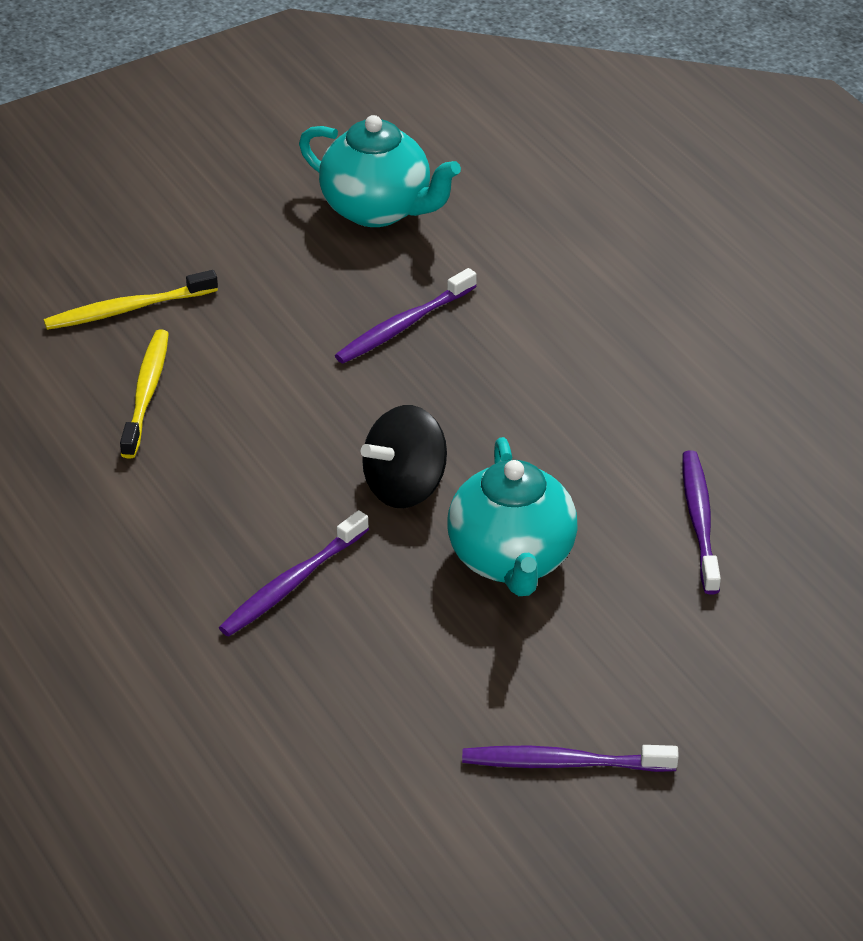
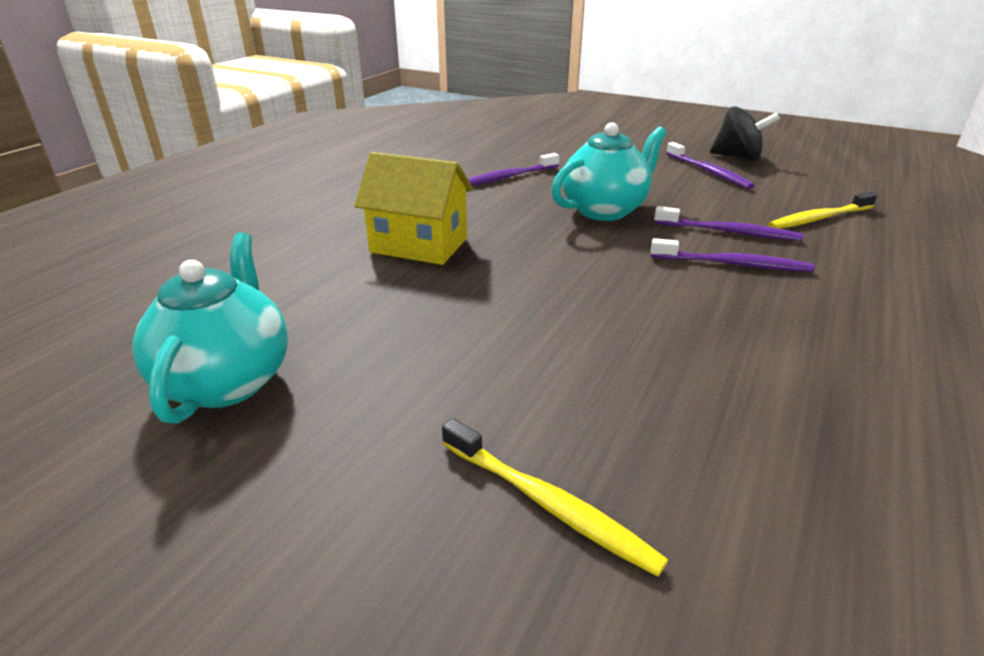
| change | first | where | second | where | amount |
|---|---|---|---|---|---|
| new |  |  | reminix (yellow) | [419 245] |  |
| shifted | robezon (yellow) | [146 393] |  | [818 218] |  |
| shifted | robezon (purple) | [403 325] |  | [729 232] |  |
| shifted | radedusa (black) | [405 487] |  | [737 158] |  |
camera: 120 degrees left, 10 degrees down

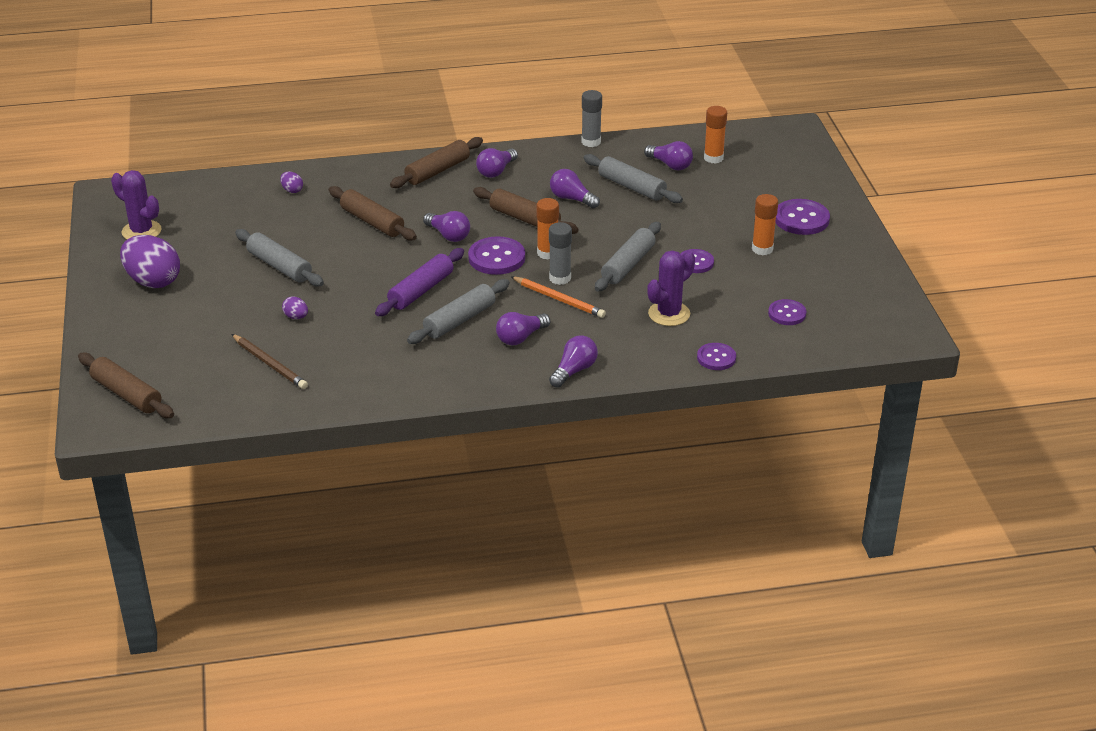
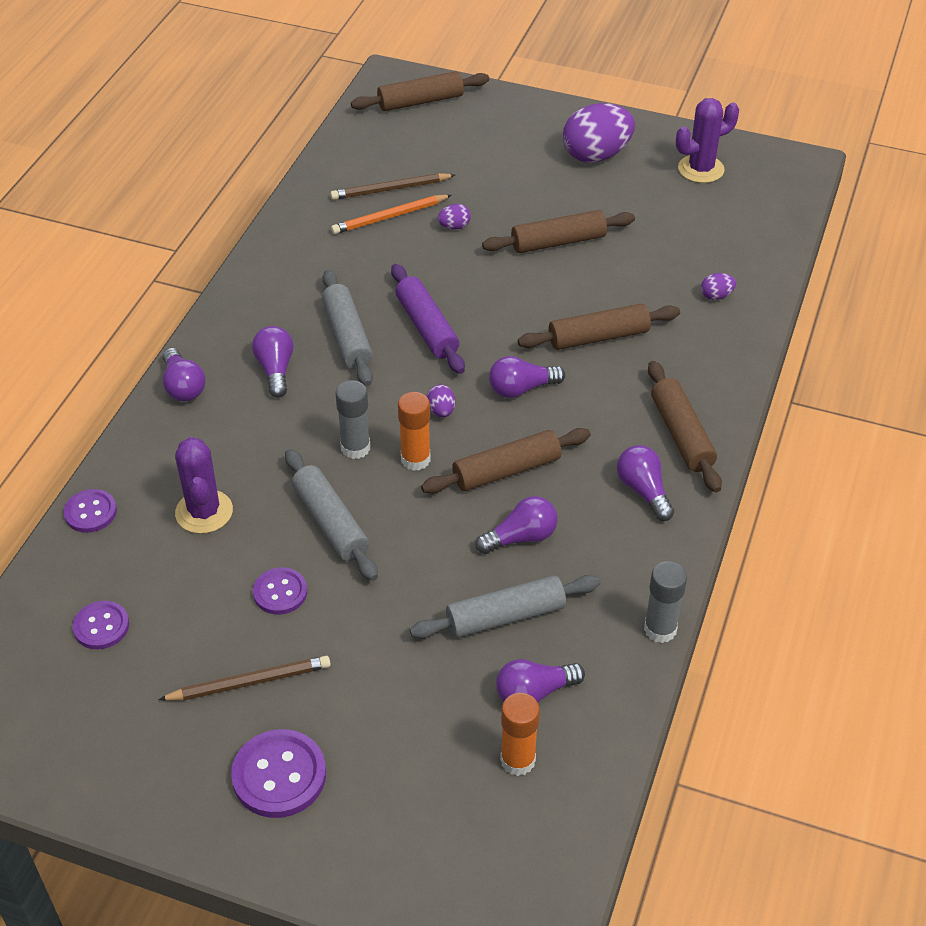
| change | first | where | second | where | amount |
|---|---|---|---|---|---|
| shifted | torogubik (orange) | [558 299] |  | [390 217] |  |
| swapped | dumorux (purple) | [496 258] | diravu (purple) | [441 411] |  |
| swapped | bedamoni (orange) | [762 249] | torogubik (brown) | [249 682] |  |
| repainted | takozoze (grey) | [280 266] | takozoze (brown) | [558 242] |  |
camera: 120 degrees right, 10 degrees up

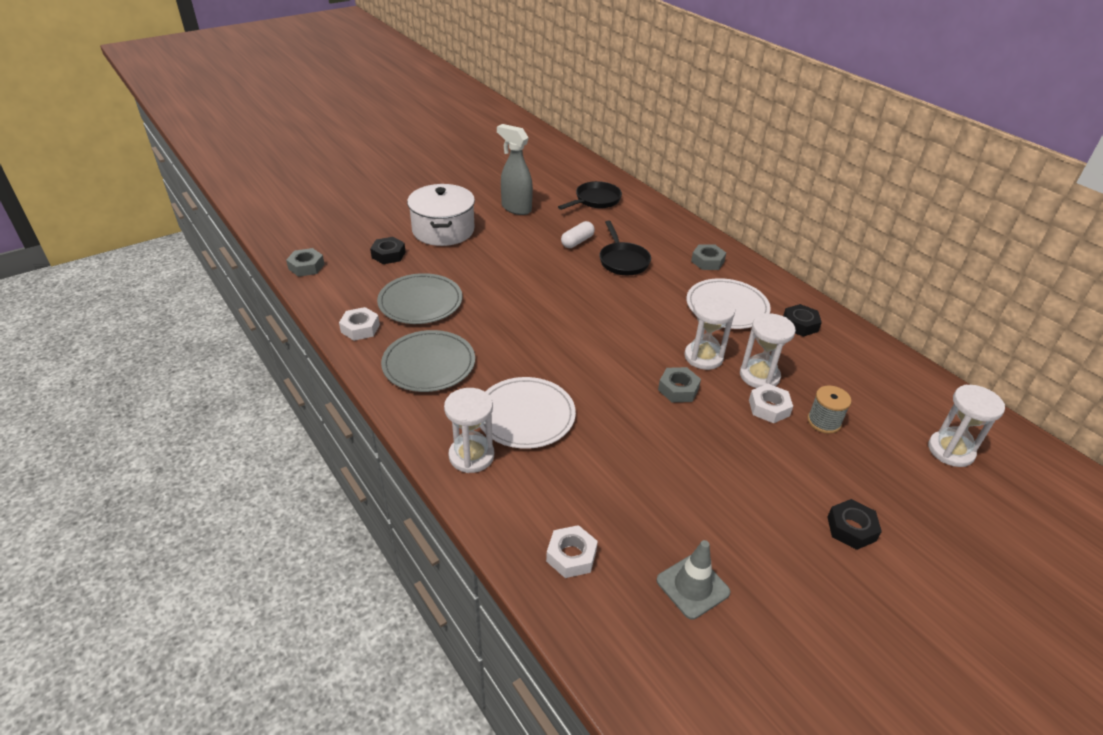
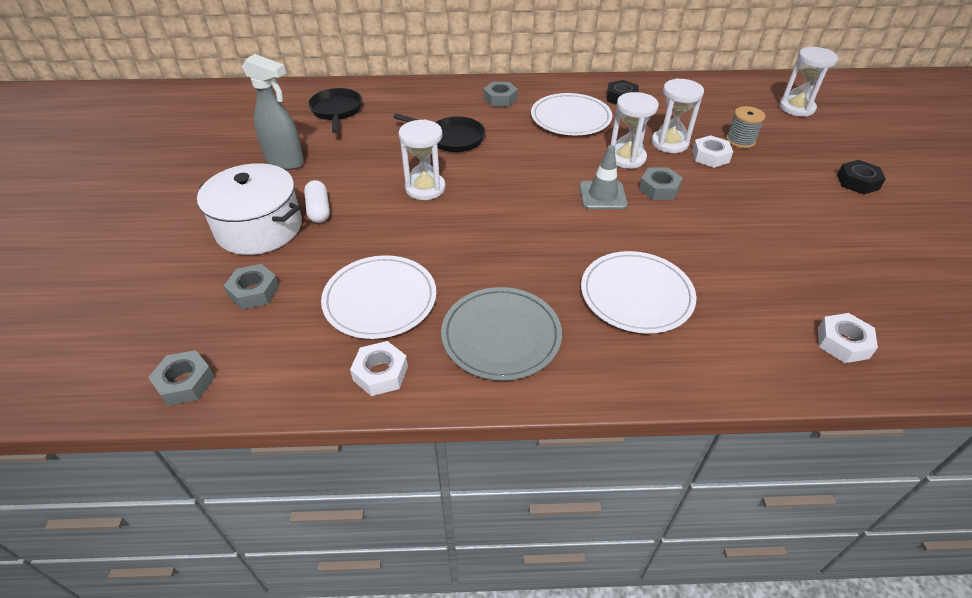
| change | first | where | second | where | amount |
|---|---|---|---|---|---|
| shifted | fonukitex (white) | [471 456] |  | [425 188] |  |
| shifted | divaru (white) | [577 242] |  | [319 210] |  |
| shifted | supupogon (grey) | [692 586] |  | [602 195] |  |
| repainted | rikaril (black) | [388 255] | rikaril (grey) | [254 291] |  |
| repainted | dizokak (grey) | [420 302] | dizokak (white) | [380 299] |  |
| rotated | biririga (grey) | [516 208] |  | [285 162] | 135 degrees counterclockwise |
camera: 55 degrees left, 5 degrees up

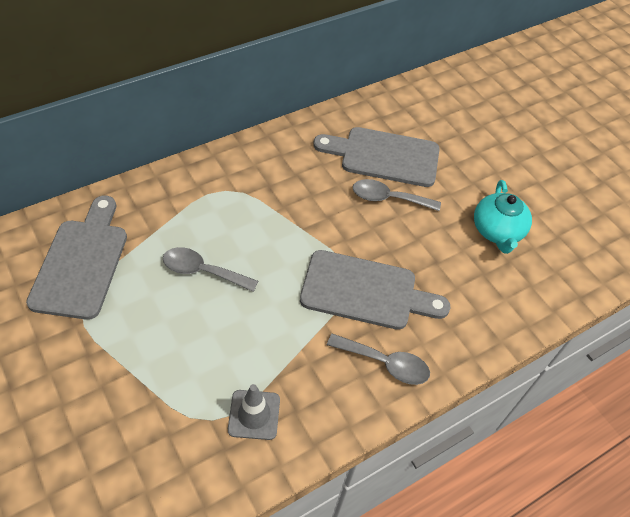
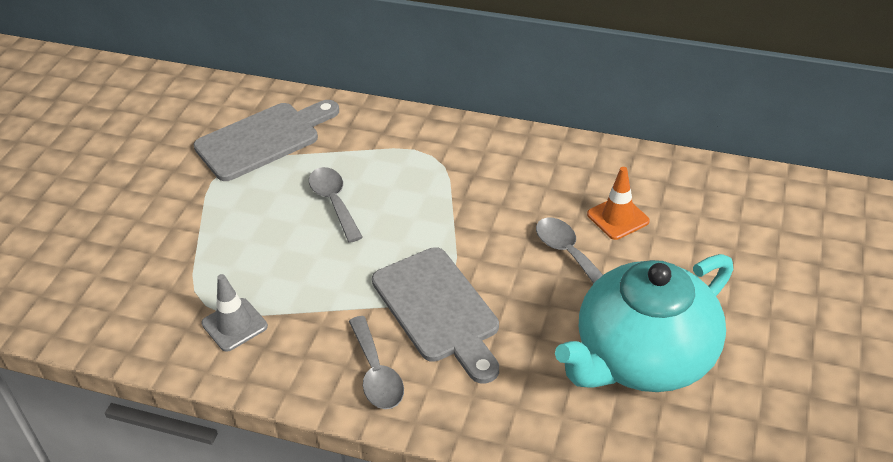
| change | first | where | second | where | amount |
|---|---|---|---|---|---|
| swapped | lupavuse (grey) | [384 156] | supupogon (orange) | [618 218] |  |
| scaled | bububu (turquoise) | [497 231] |  | [643 357] | x1.82 |
camera: 55 degrees right, 10 degrees down

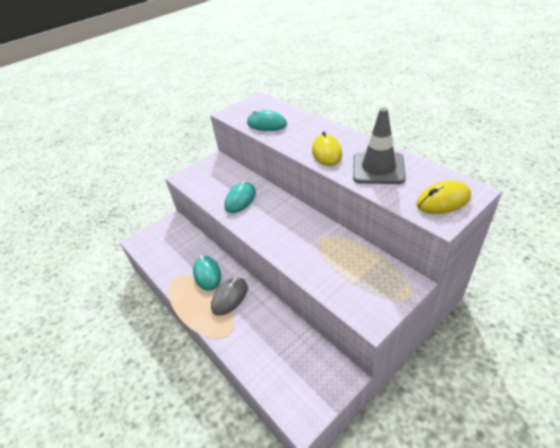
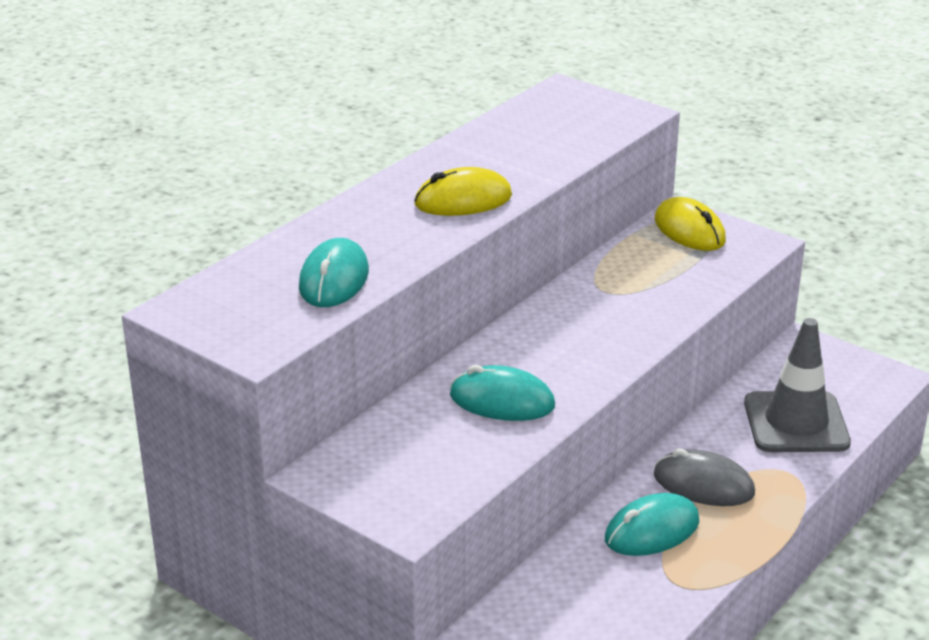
| change | first | where | second | where | amount |
|---|---|---|---|---|---|
| shifted | supupogon (grey) | [378 168] |  | [796 423] |  |
| shifted | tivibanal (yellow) | [443 200] |  | [689 230] |  |
camera: 105 degrees left, 10 degrees down

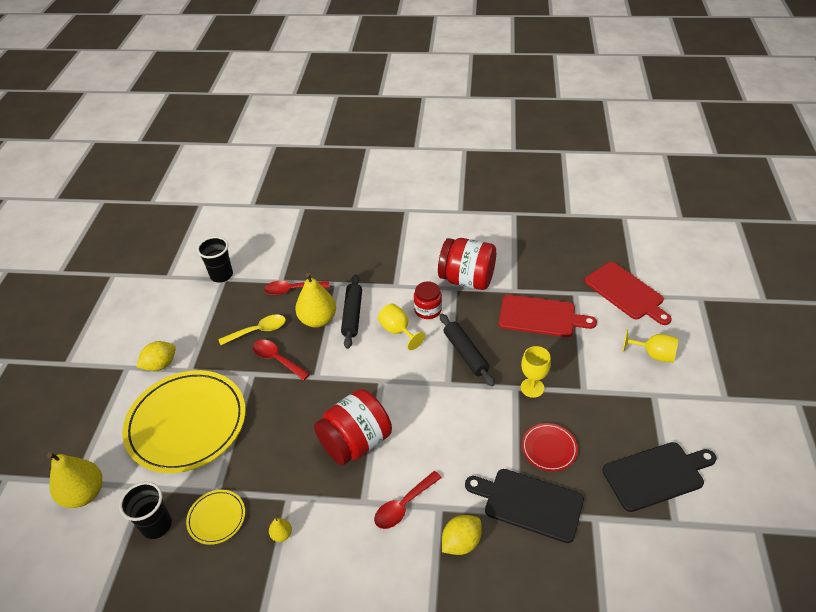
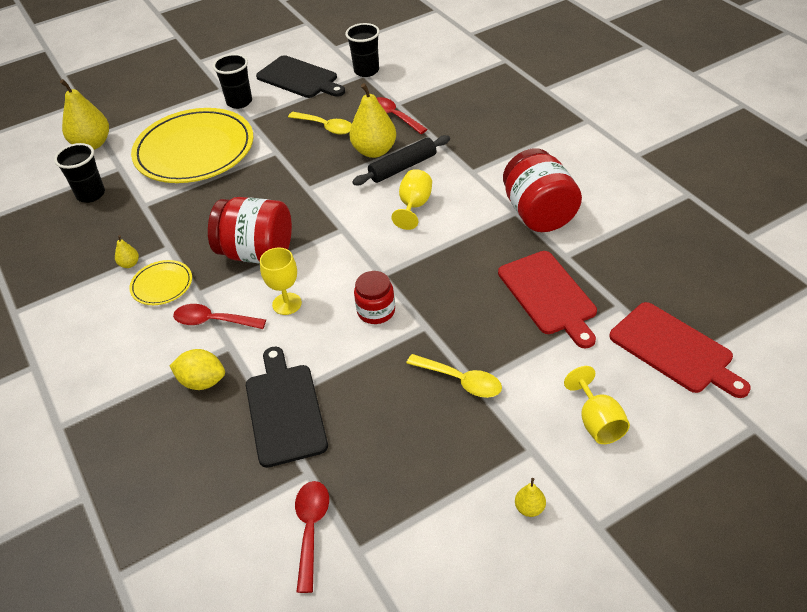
| change | first | where | second | where | amount |
|---|---|---|---|---|---|
| gone | takozoze (black) | [465 353] |  |  |  |
| gone | dizokak (red) | [549 448] |  |  |  |
| new |  |  | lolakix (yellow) | [461 381] |  |
| new |  |  | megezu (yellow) | [529 508] |  |
| shifted | dizokak (yellow) | [216 518] |  | [162 285] |  |
| shifted | lolakix (red) | [277 359] |  | [311 529] |  |
| shifted | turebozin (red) | [428 310] |  | [376 311] |  |
| shifted | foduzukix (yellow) | [532 388] |  | [287 304] |  |
| shifted | lupavuse (black) | [656 475] |  | [299 78] |  |
| swapped | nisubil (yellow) | [160 365] | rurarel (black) | [239 102] |  |
| rotated | lupavuse (red) | [626 293] |  | [674 350] | 60 degrees counterclockwise |
camera: 55 degrees right, 0 degrees up

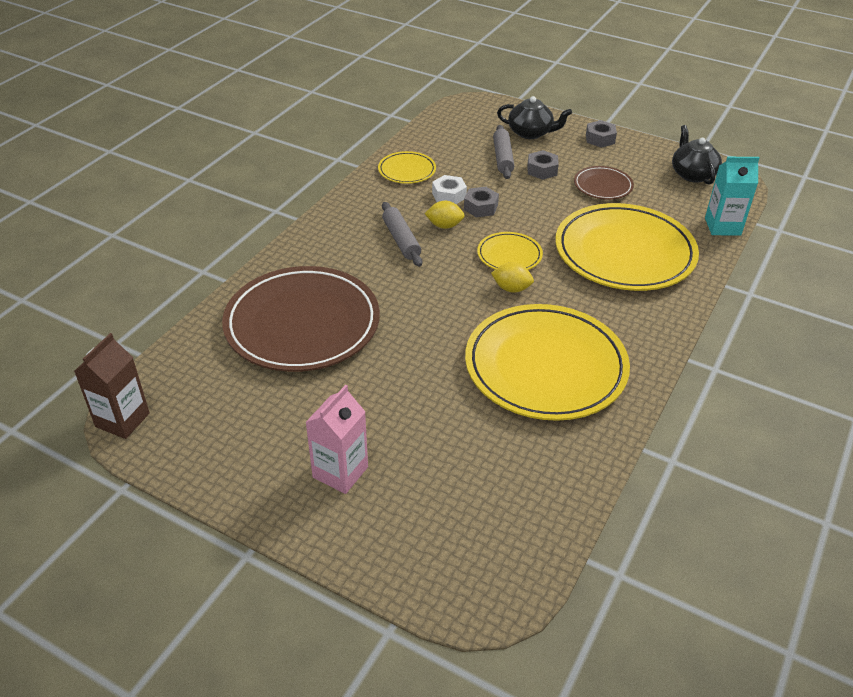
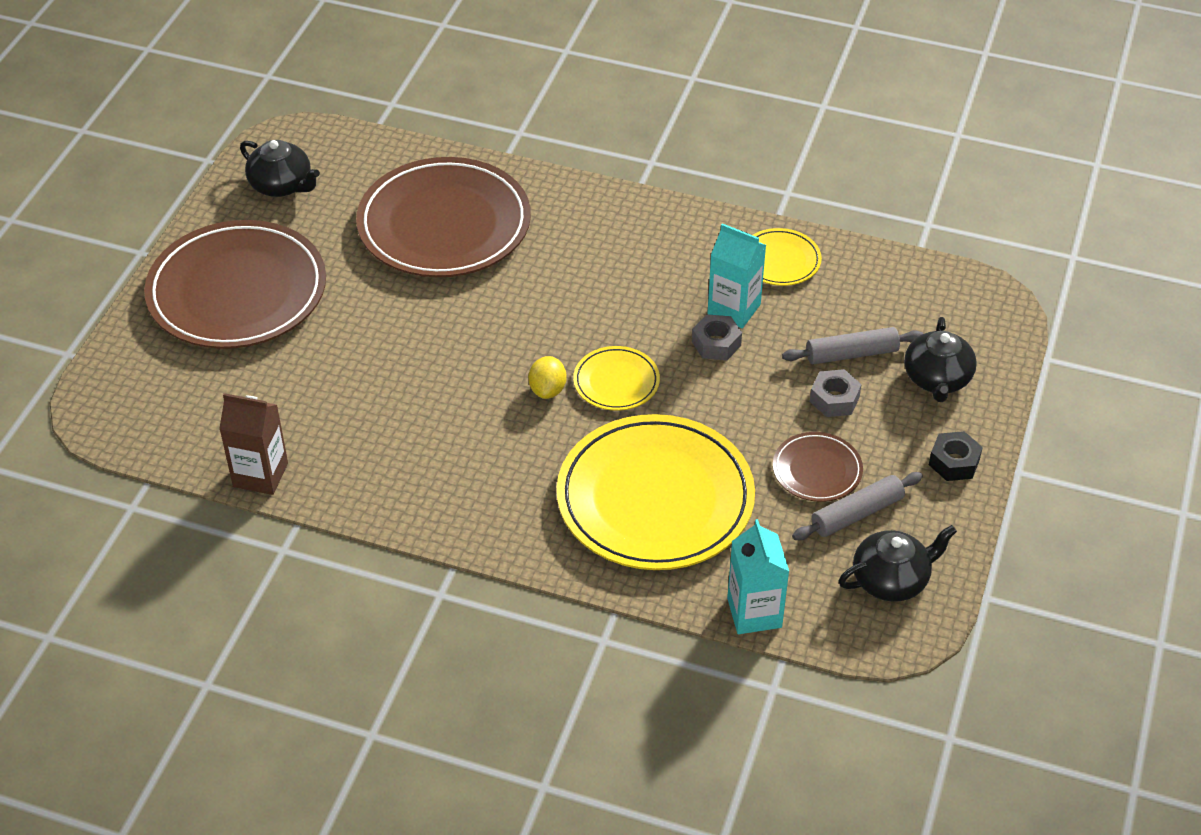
| change | first | where | second | where | amount |
|---|---|---|---|---|---|
| gone | nisubil (yellow) | [444 226] |  |  |  |
| gone | dizokak (yellow) | [545 367] |  |  |  |
| new |  |  | bububu (black) | [282 185] |  |
| shifted | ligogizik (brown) | [122 420] |  | [260 475] |  |
| shifted | takozoze (grey) | [401 240] |  | [856 513] |  |
| swapped | ligogizik (pink) | [340 472] | dizokak (brown) | [237 291] |  |
| swapped | rikaril (white) | [449 195] | ligogizik (turquoise) | [734 309] |  |
| repainted | rikaril (grey) | [600 139] | rikaril (black) | [954 462] |  |
camera: 80 degrees right, 5 degrees up

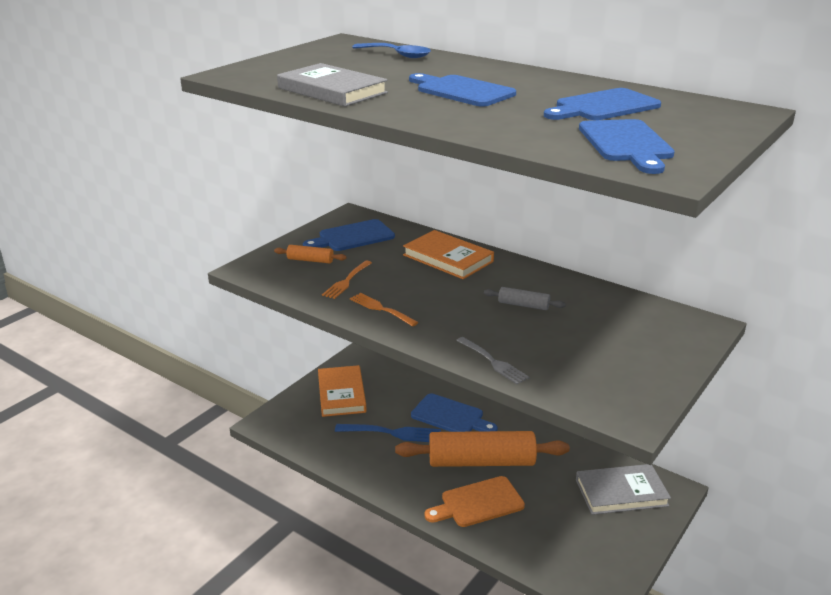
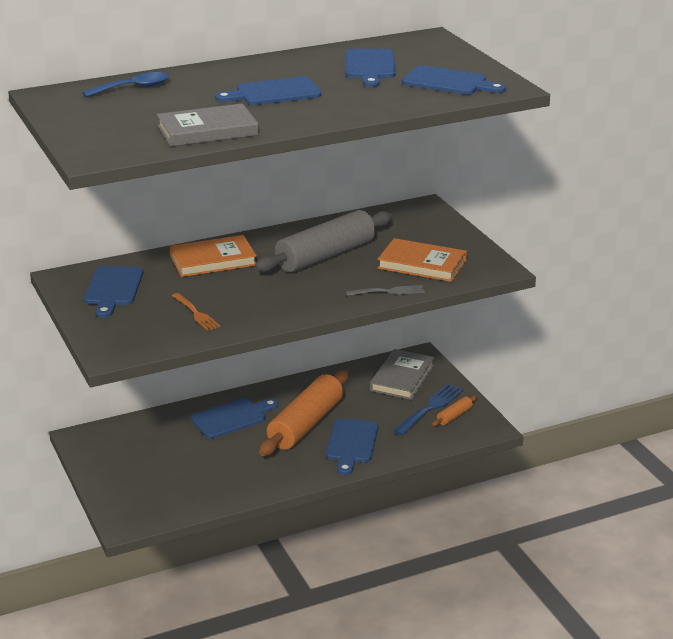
| change | first | where | second | where | amount |
|---|---|---|---|---|---|
| gone | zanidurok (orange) | [381 309] |  |  |  |
| shifted | takozoze (orange) | [310 260] |  | [454 416] |  |
| shifted | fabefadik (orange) | [341 394] |  | [422 264] |  |
| shifted | zanidurok (blue) | [393 433] |  | [430 408] |  |
| repainted | lupavuse (orange) | [478 503] | lupavuse (blue) | [351 444] |  |
| scaled | takozoze (grey) | [523 305] |  | [325 256] | x2.37 |
camera: 60 degrees left, 0 degrees up

